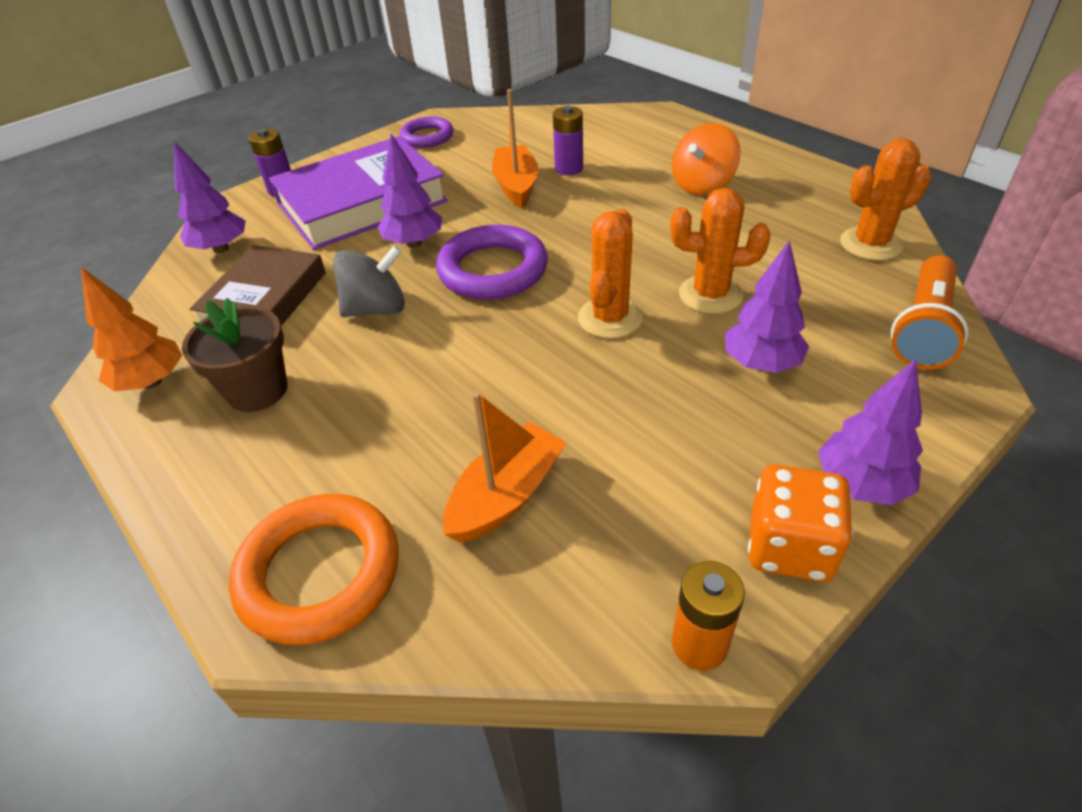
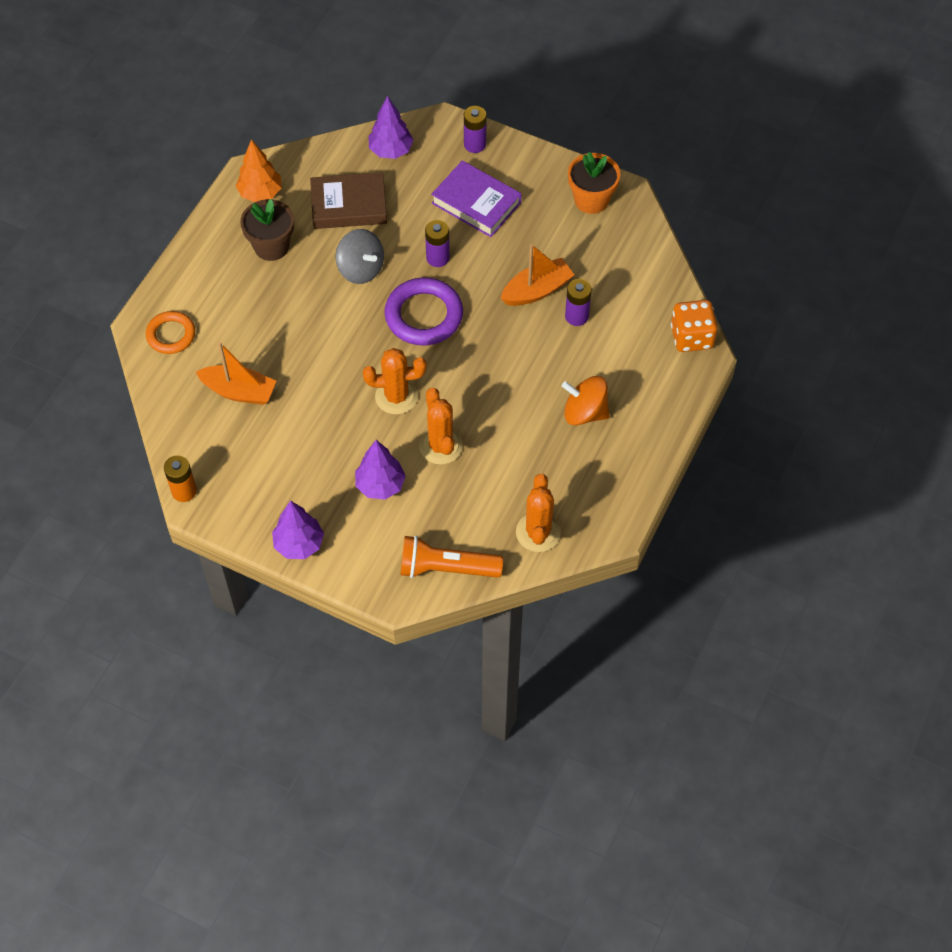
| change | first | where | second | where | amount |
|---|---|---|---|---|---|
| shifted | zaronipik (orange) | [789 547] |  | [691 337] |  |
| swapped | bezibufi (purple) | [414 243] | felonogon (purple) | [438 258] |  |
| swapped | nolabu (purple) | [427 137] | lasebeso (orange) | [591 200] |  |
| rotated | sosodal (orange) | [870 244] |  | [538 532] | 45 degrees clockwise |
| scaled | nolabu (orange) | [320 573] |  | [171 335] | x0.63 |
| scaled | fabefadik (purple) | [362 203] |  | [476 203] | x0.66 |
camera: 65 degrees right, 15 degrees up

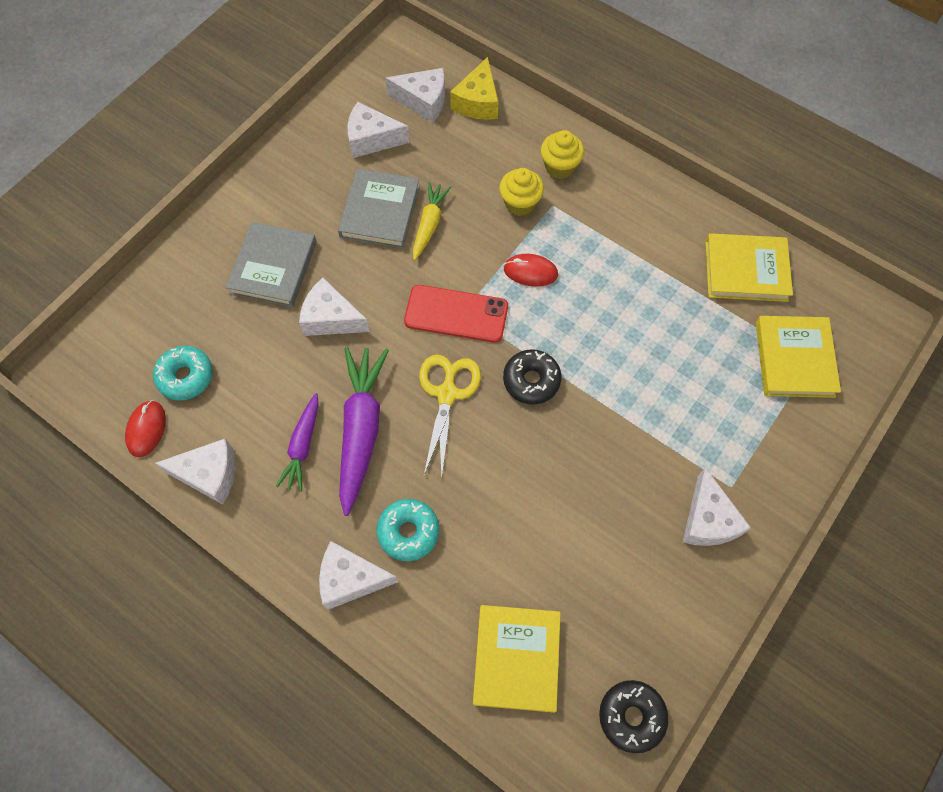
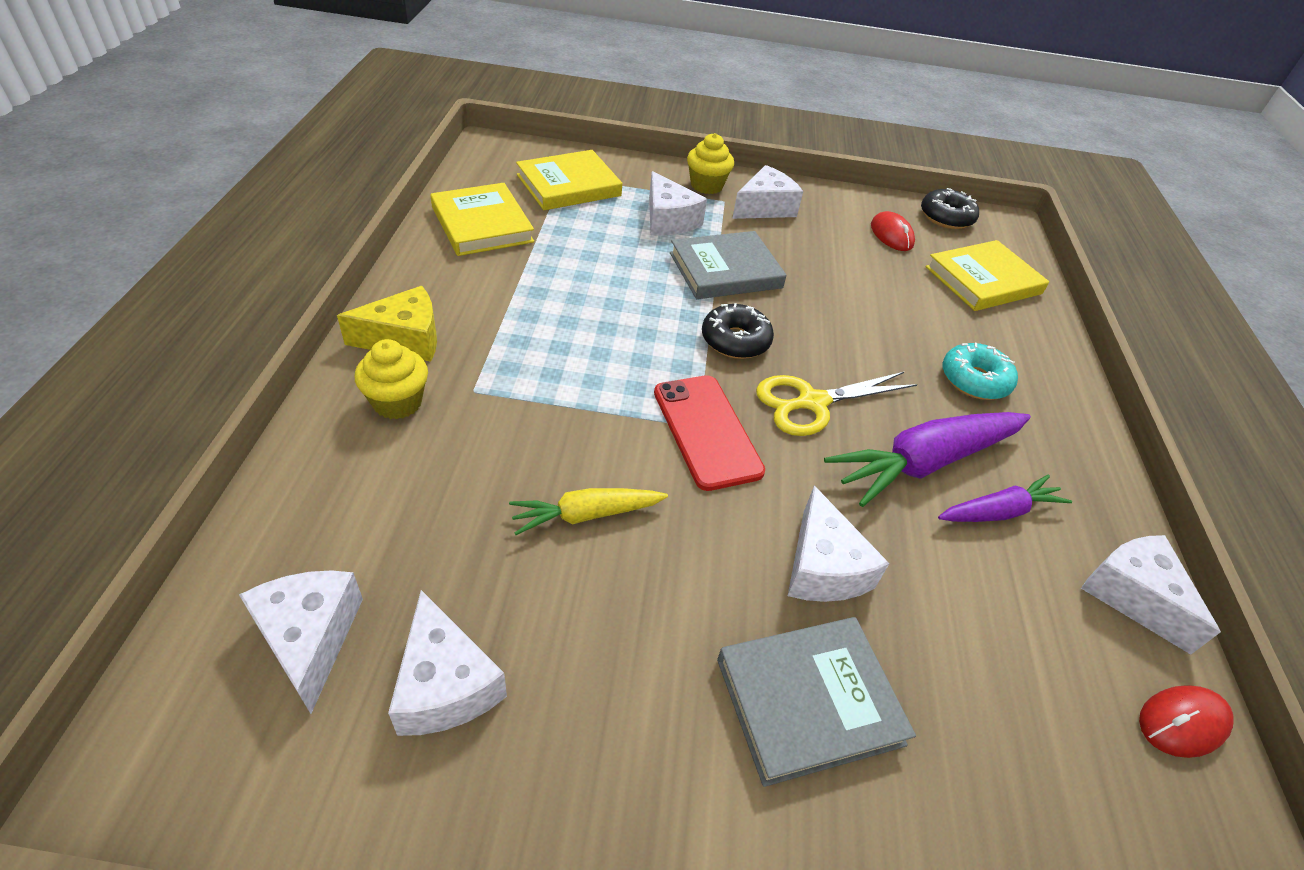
| change | first | where | second | where | amount |
|---|---|---|---|---|---|
| gone | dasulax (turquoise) | [186 377] |  |  |  |
| shifted | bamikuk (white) | [351 579] |  | [668 220] |  |
| shifted | fabefadik (grey) | [380 212] |  | [725 270] |  |
| shifted | bamikuk (yellow) | [478 102] |  | [404 339] |  |
| shifted | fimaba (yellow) | [520 203] |  | [706 186] |  |
| shifted | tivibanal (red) | [530 272] |  | [891 235] |  |
camera: 125 degrees left, 20 degrees down

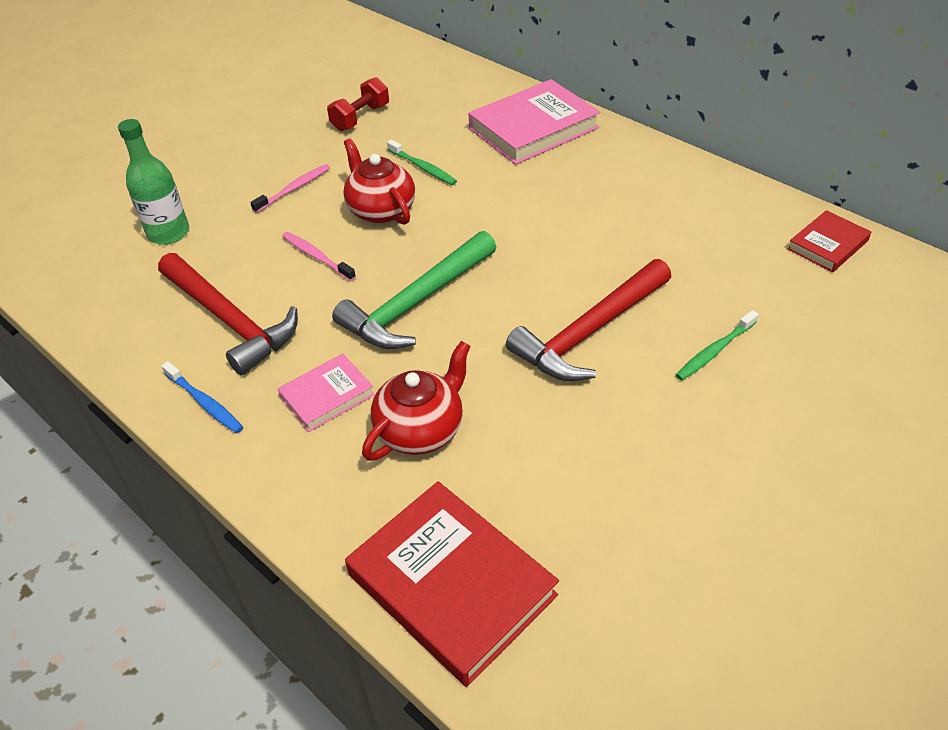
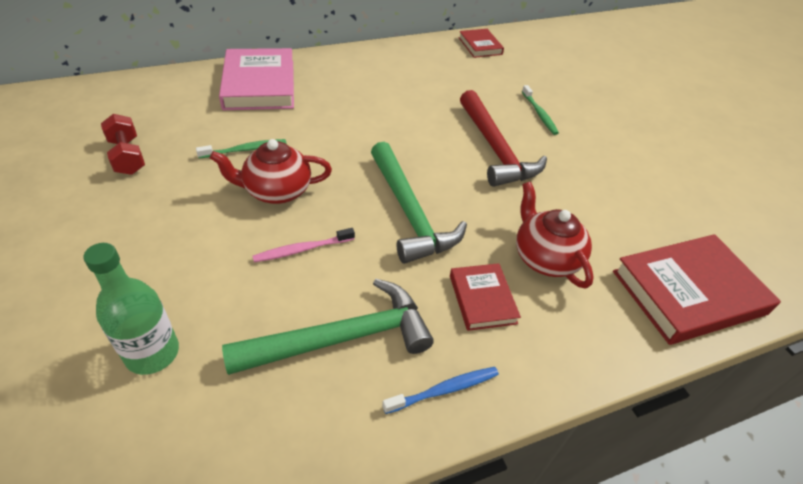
| change | first | where | second | where | amount |
|---|---|---|---|---|---|
| gone | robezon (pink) | [294 189] |  |  |  |
| repainted | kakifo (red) | [230 320] | kakifo (green) | [342 338] |  |
| repainted | fabefadik (pink) | [327 396] | fabefadik (red) | [482 299] |  |
camera: 70 degrees left, 0 degrees up

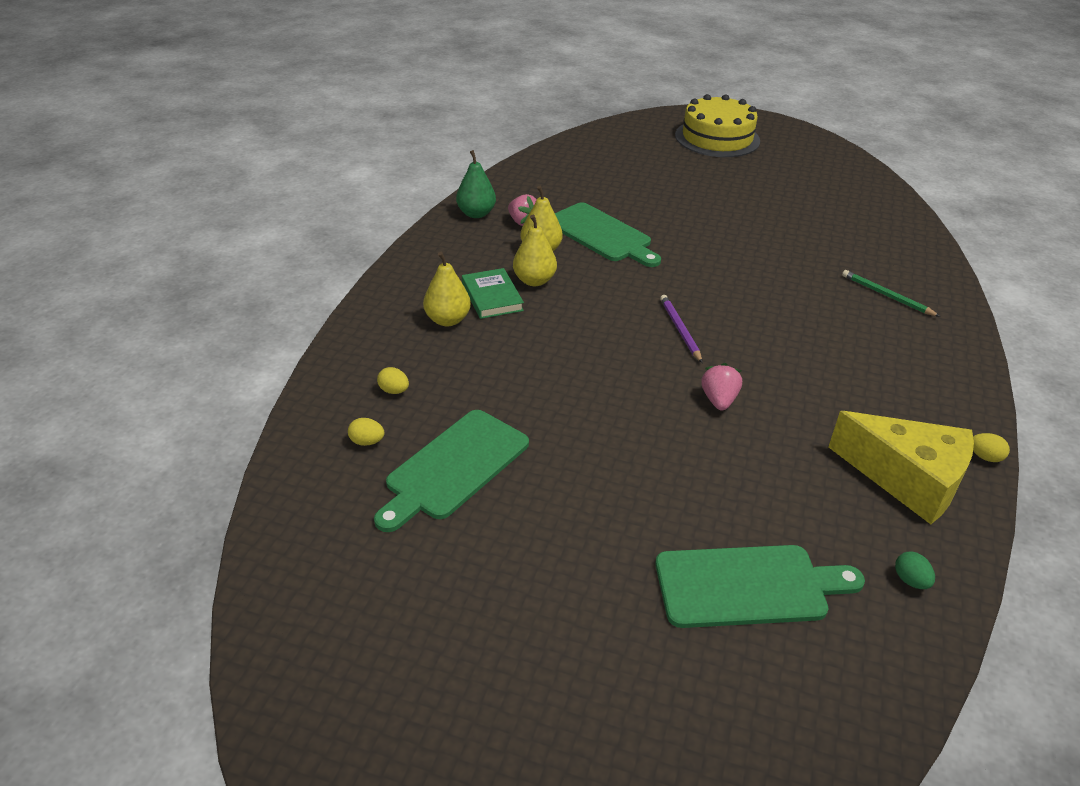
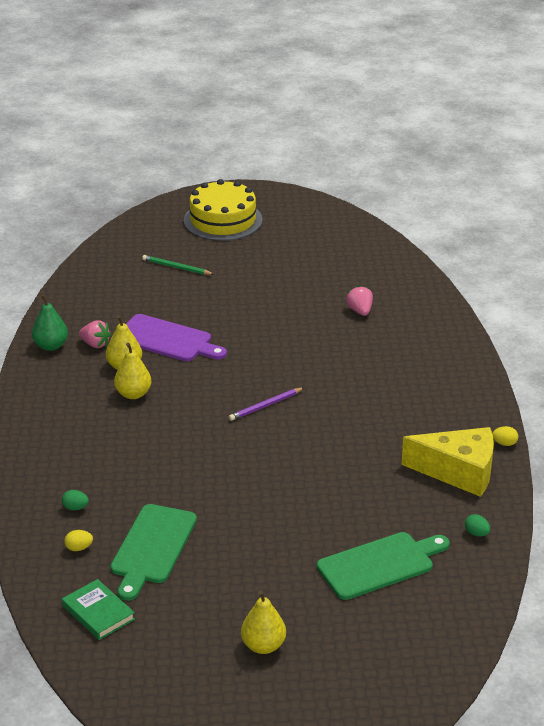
| change | first | where | second | where | amount |
|---|---|---|---|---|---|
| shifted | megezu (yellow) | [447 320] |  | [263 646] |  |
| shifted | fabefadik (green) | [492 297] |  | [98 612] |  |
| shifted | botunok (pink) | [718 400] |  | [360 311] |  |
| shifted | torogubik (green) | [886 296] |  | [176 267] |  |
| repainted | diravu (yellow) | [394 391] | diravu (green) | [75 508] |  |
| repainted | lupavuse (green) | [601 234] | lupavuse (purple) | [167 340] |  |
| rotated | torogubik (purple) | [680 330] |  | [265 406] | 90 degrees counterclockwise |
camera: 20 degrees left, 5 degrees down

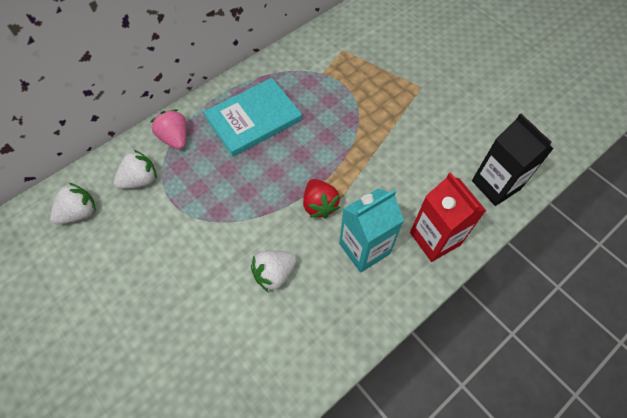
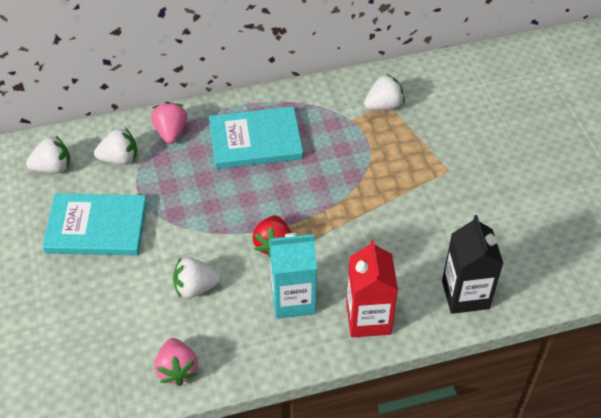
| change | first | where | second | where | amount |
|---|---|---|---|---|---|
| new |  |  | fabefadik (turquoise) | [96 227] |  |
| new |  |  | botunok (pink) | [177 369] |  |
| new |  |  | botunok (white) | [384 105] |  |
camera: 25 degrees right, 10 degrees down

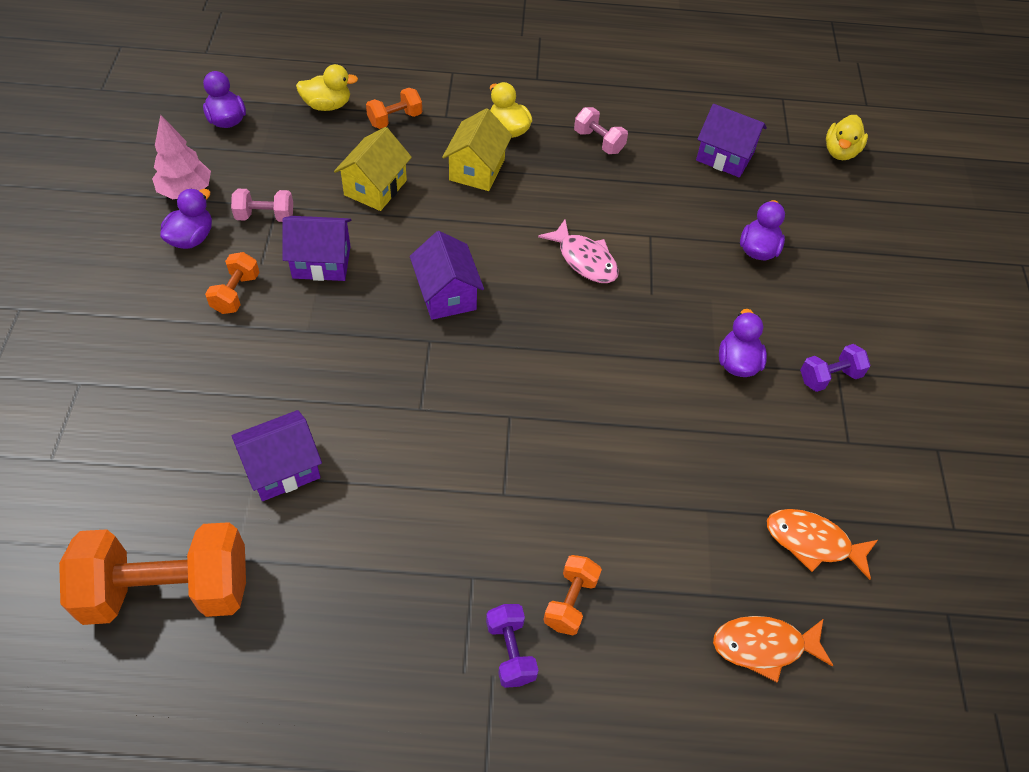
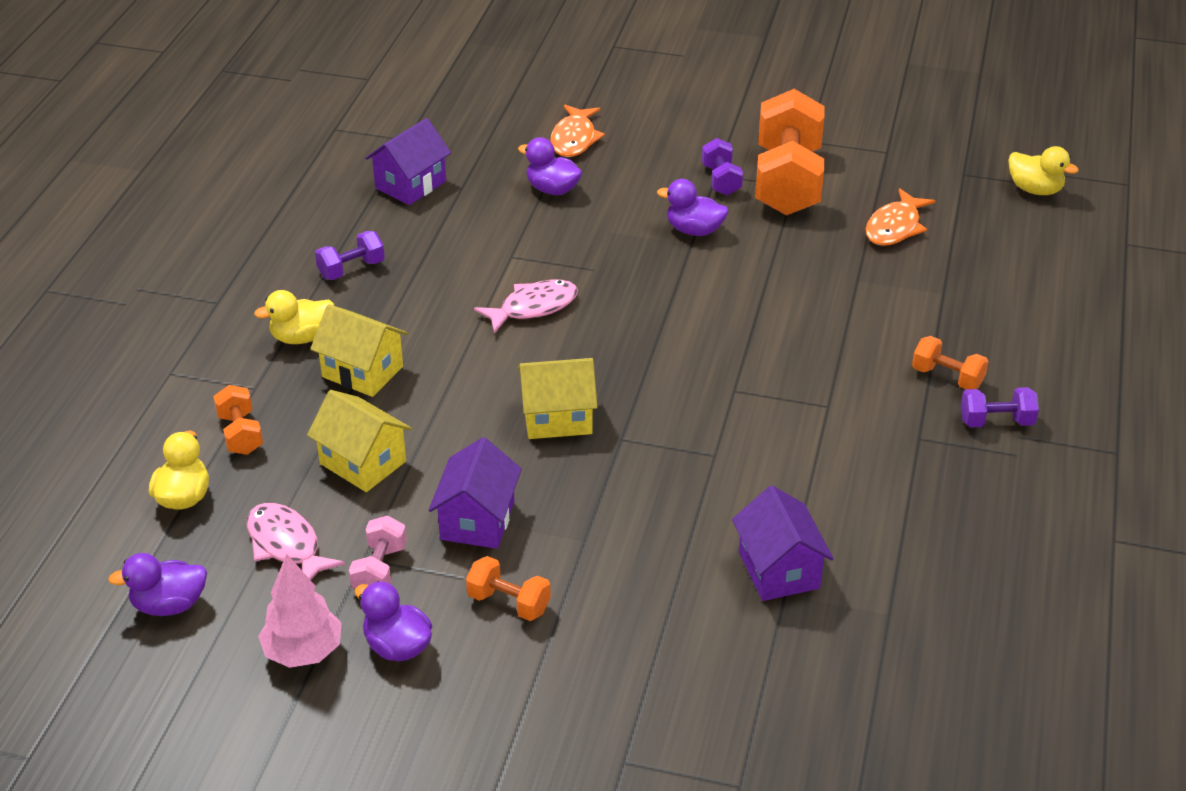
| change | first | where | second | where | amount |
|---|---|---|---|---|---|
| new |  |  | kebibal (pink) | [286 545] |  |
| shifted | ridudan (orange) | [168 590] |  | [787 182] |  |
| shifted | kebibal (orange) | [764 646] |  | [574 139] |  |
| shifted | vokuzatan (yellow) | [840 152] |  | [1035 190] |  |
| repainted | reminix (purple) | [447 294] | reminix (yellow) | [557 418] |  |
| repainted | ridudan (pink) | [599 141] | ridudan (purple) | [351 269] |  |
camera: 75 degrees left, 15 degrees down

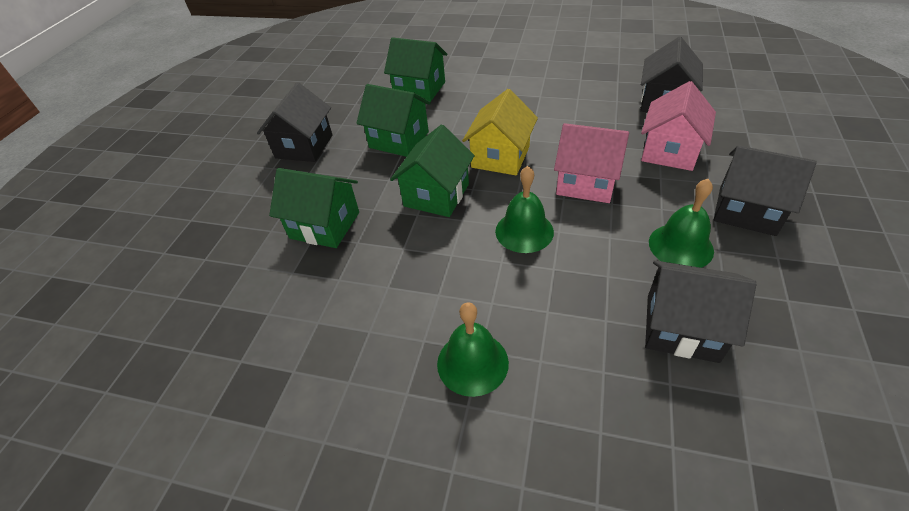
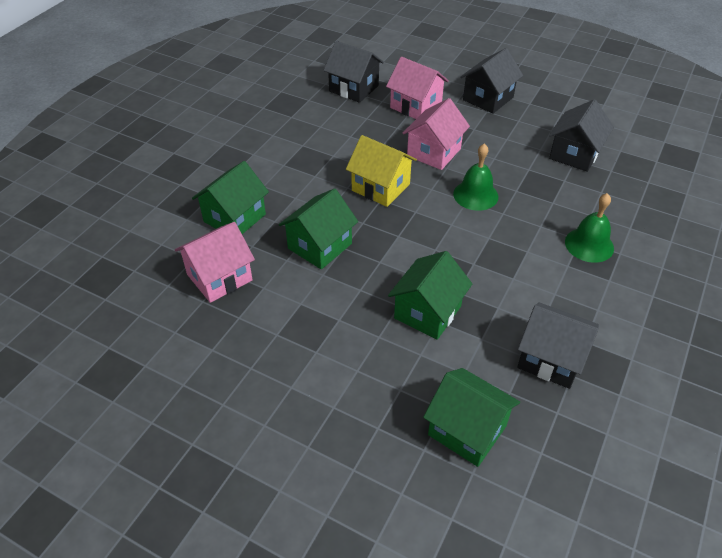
| change | first | where | second | where | amount |
|---|---|---|---|---|---|
| gone | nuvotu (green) | [680 246] |  |  |  |
| new |  |  | reminix (pink) | [219 277] |  |
| shifted | reminix (black) | [304 146] |  | [551 359] |  |
| shifted | reminix (green) | [436 195] |  | [467 430] |  |
camera: 80 degrees left, 0 degrees up

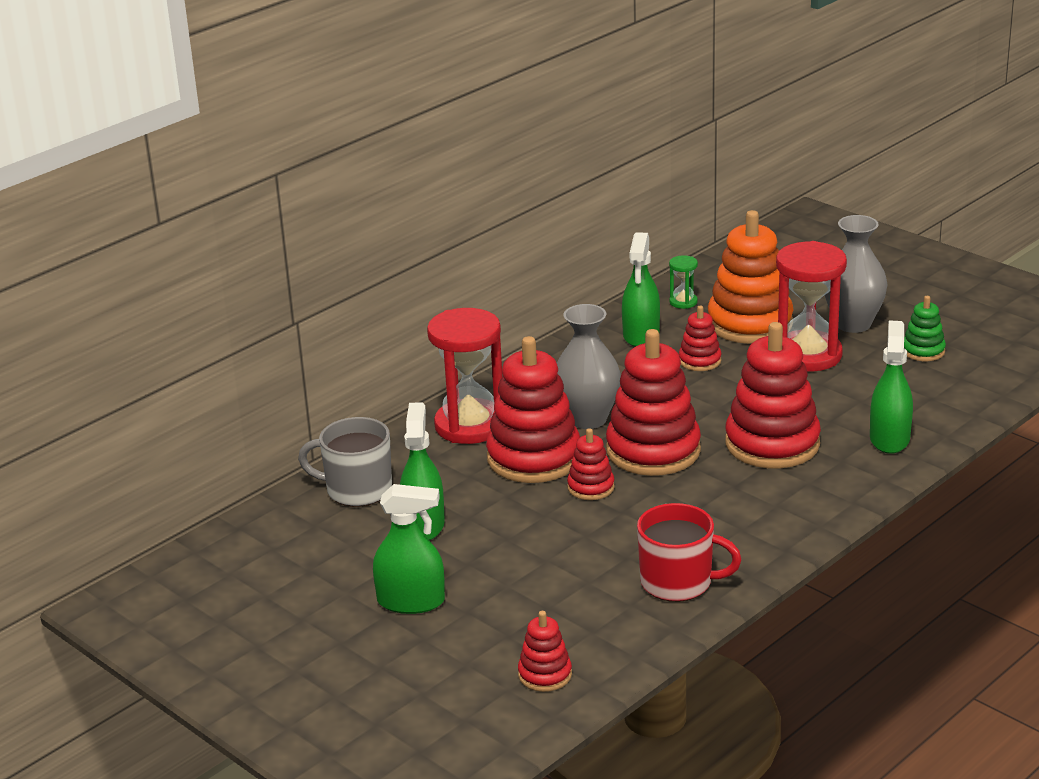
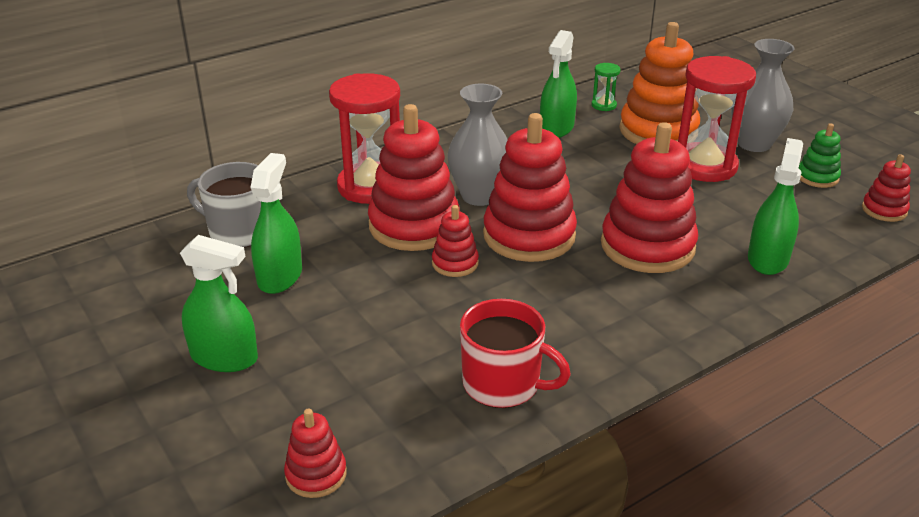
| change | first | where | second | where | amount |
|---|---|---|---|---|---|
| shifted | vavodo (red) | [700 361] |  | [884 210] |  |
camera: 10 degrees right, 5 degrees up

